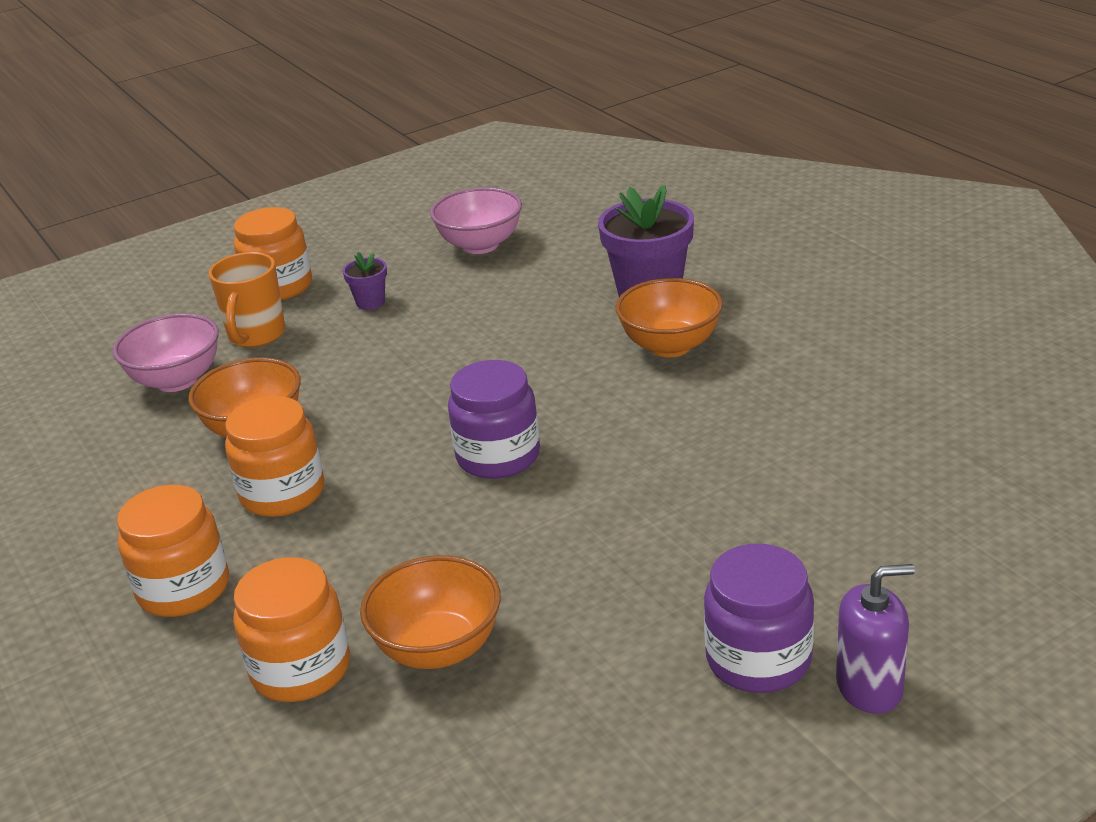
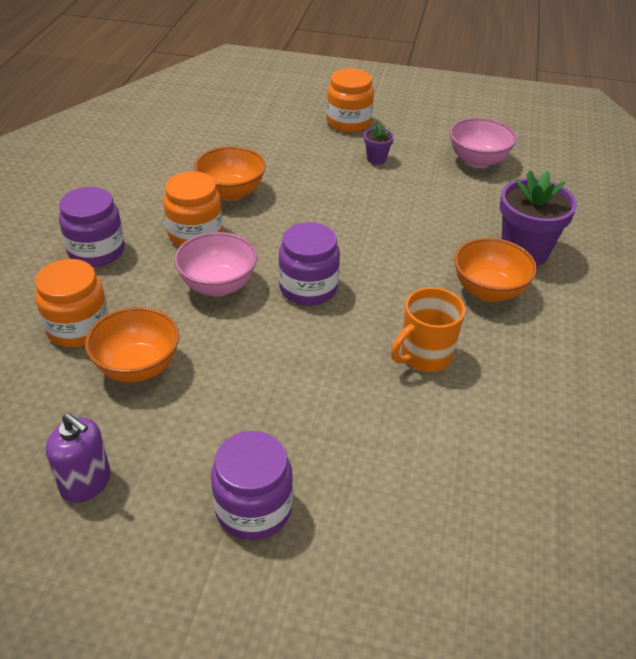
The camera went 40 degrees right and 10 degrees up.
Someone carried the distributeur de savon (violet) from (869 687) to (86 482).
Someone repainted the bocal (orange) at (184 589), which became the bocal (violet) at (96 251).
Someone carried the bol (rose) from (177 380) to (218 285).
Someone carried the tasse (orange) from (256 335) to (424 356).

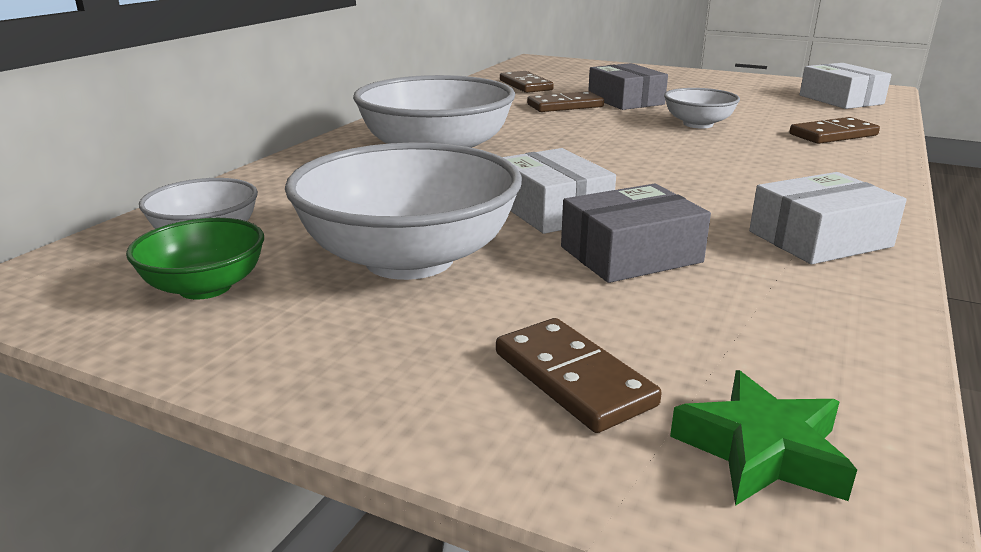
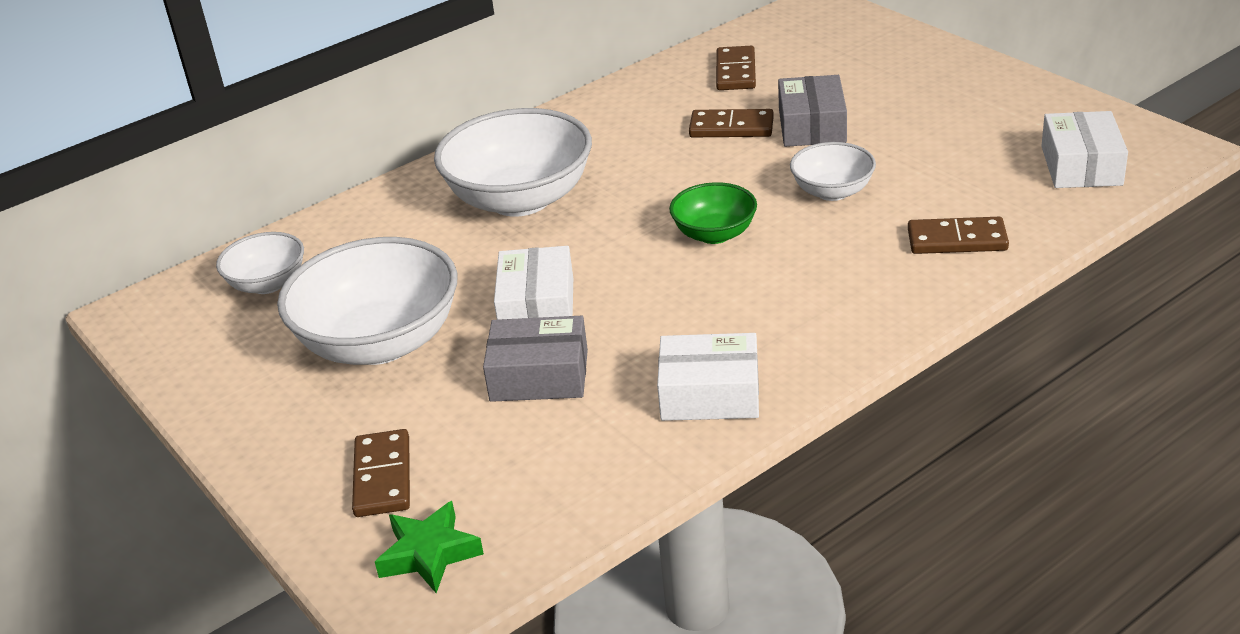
The camera went 30 degrees right and 10 degrees up.
Someone carried the bol (vert) from (205 287) to (714 234).

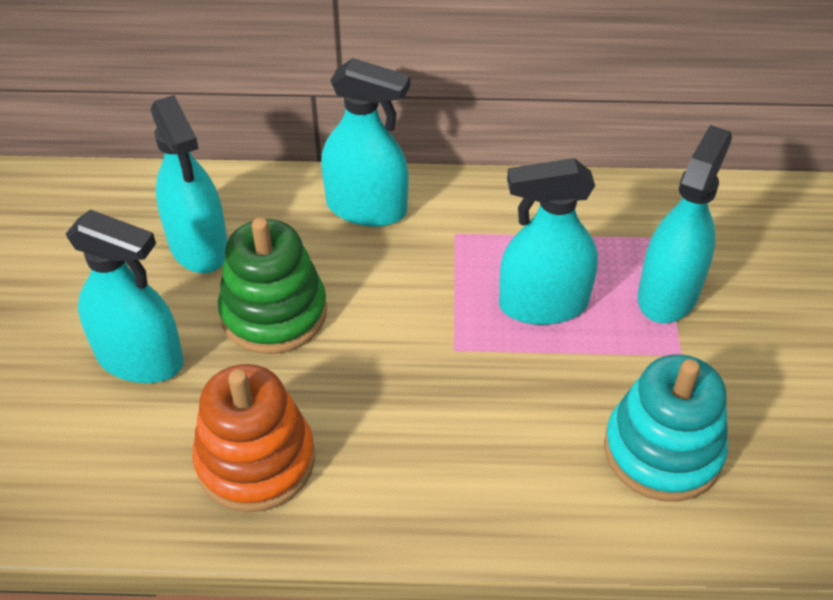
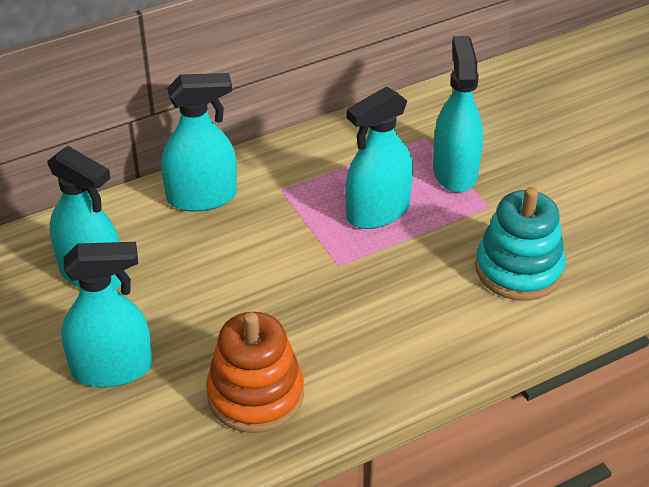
The camera went 30 degrees left and 5 degrees down.
Someone took away the jouet à empiler (vert) at (274 313).

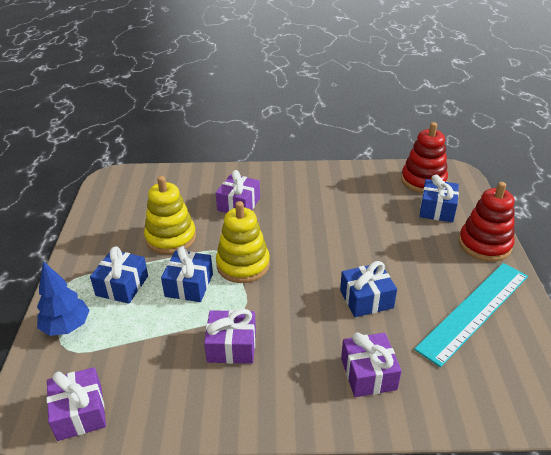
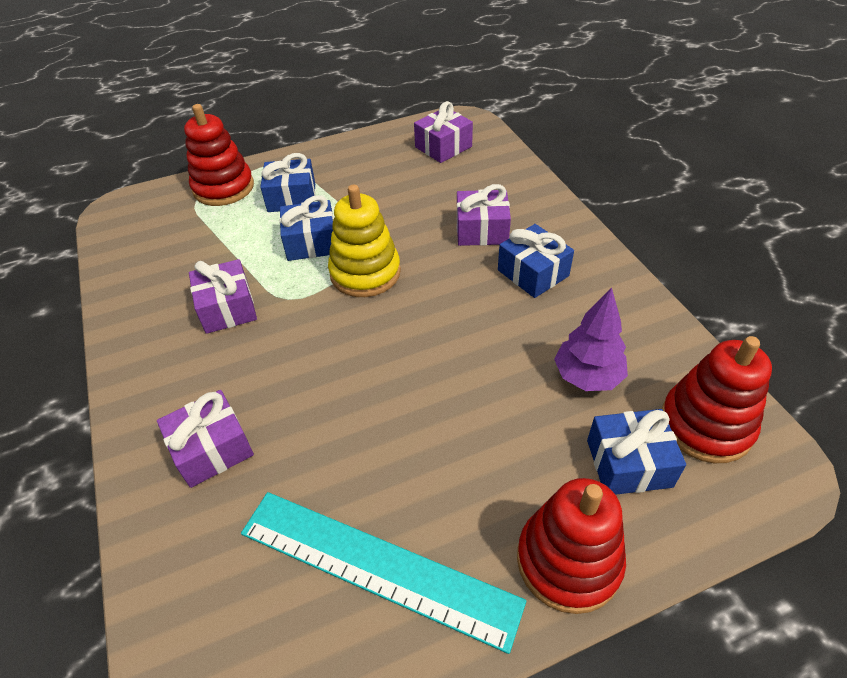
The camera went 70 degrees right and 10 degrees up.
Someone swapped the arbre (bleu) at (66 327) for the jouet à empiler (rouge) at (223 188).
Someone carried the cadeau (violet) from (80 412) to (443 147).
Someone carried the cadeau (bleu) from (366 299) to (533 273).
Someone put down the arbre (violet) at (587 376).
Someone took away the jouet à empiler (jaune) at (171 238).

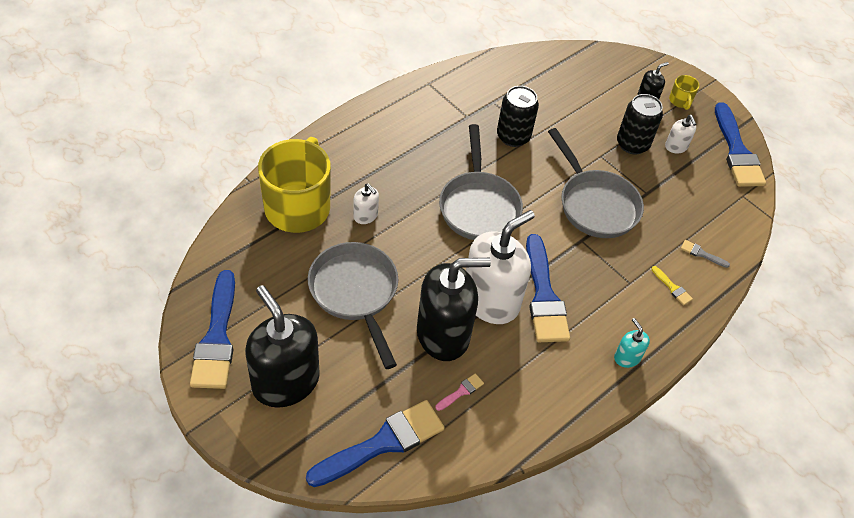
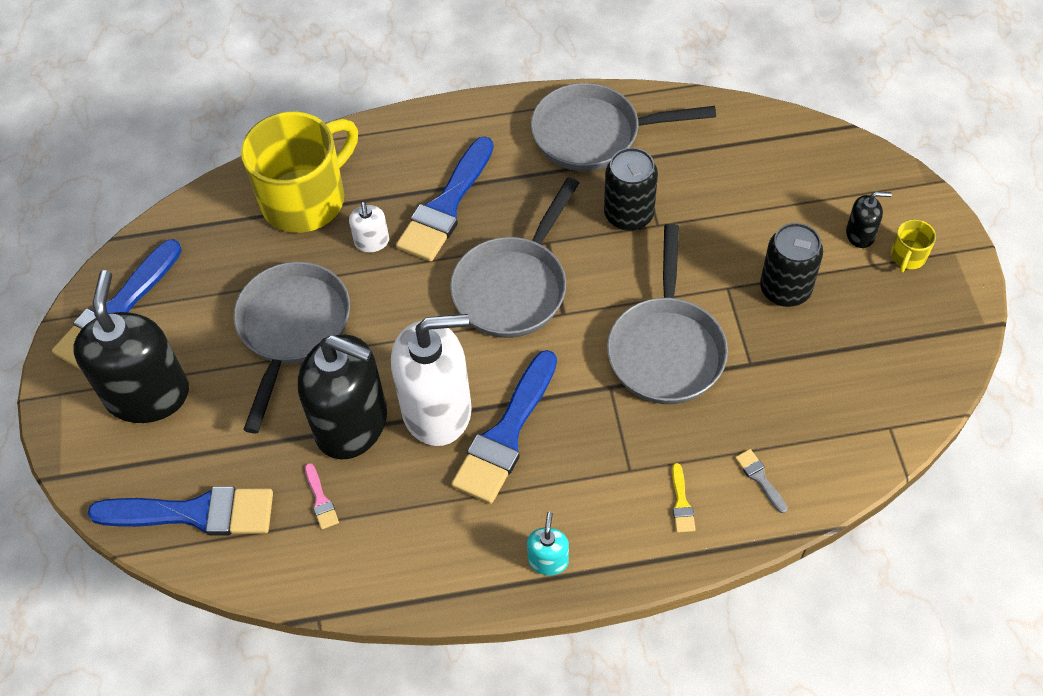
The camera went 40 degrees right and 5 degrees up.
Someone rotated the pinceau (rose) at (461 391) by 75 degrees clockwise.
Someone carried the pinceau (bleu) from (737 151) to (446 206).
Someone put down the poêle (gris) at (594 134).
Someone took away the distributeur de savon (blanc) at (676 147).

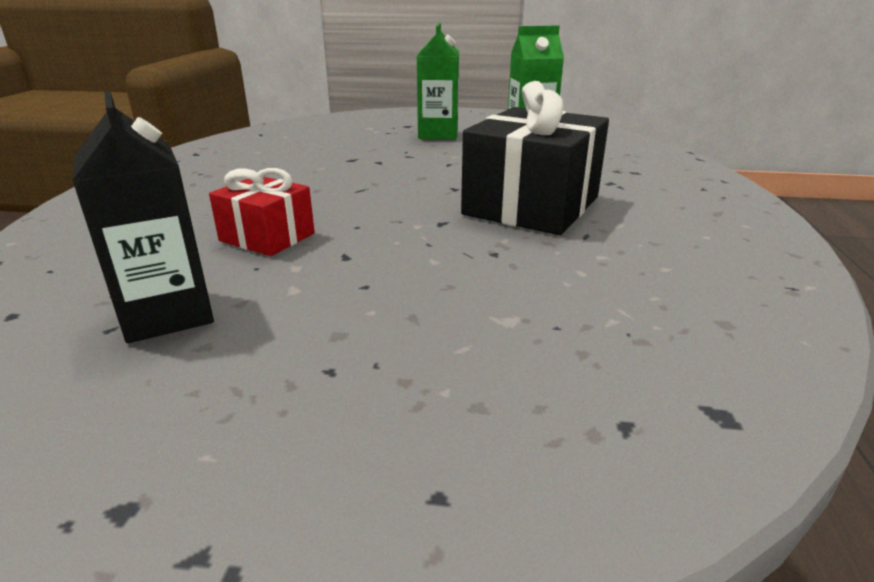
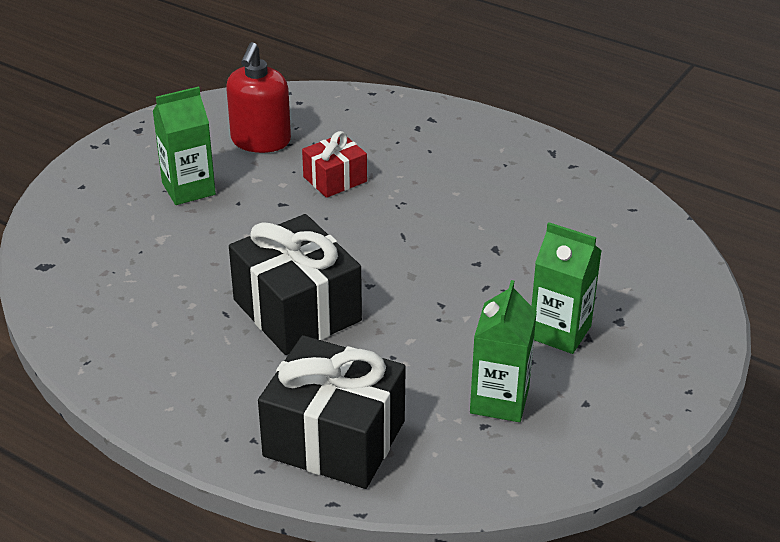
The camera went 115 degrees right and 10 degrees up.
Someone put down the brique de lait (vert) at (188 189).
Someone swapped the brique de lait (noir) at (167 314) for the distributeur de savon (rouge) at (260 141).
Someone put down the cadeau (noir) at (334 439).

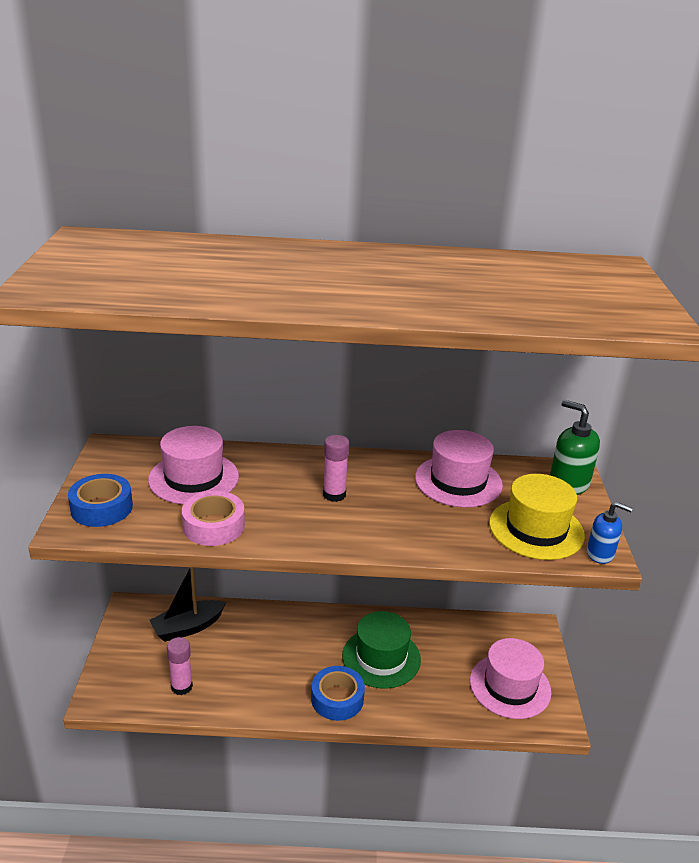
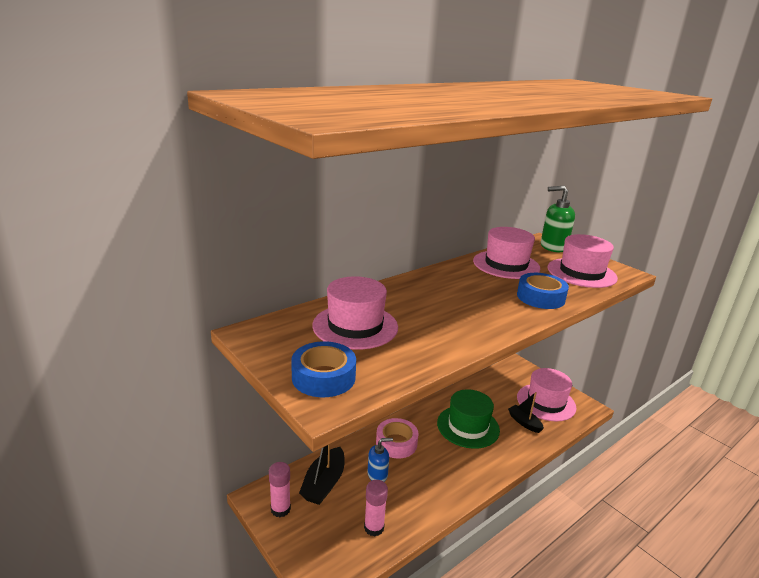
The camera went 40 degrees left and 5 degrees down.
Someone carried the bâton de colle (rose) from (334 495) to (280 509).
Someone carried the distributeur de savon (bleu) from (600 554) to (377 475).
Someone carried the ruban adhésif (rose) from (213 526) to (396 443).
Someone put down the bateau (noir) at (524 422).
Someone carried the ruban adhésif (bleu) from (337 699) to (540 297).
Someone repainted the chapeau (jaune) at (536 529), which became the chapeau (rose) at (581 273).

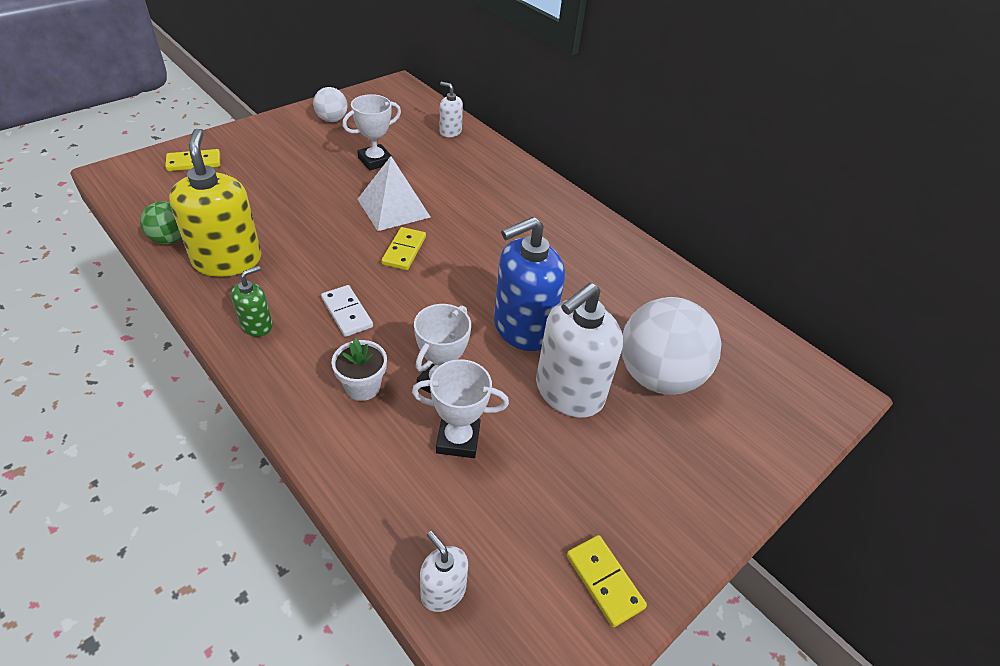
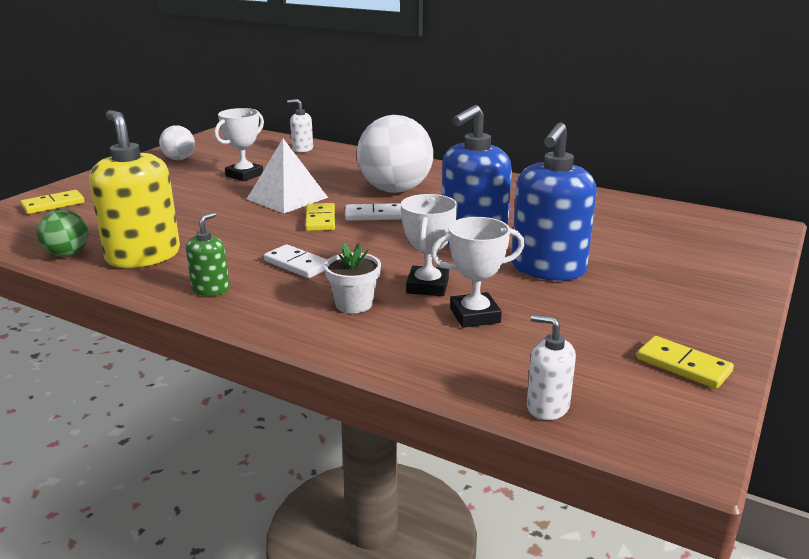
The camera went 15 degrees left and 20 degrees down.
Someone put down the domino (blanc) at (373 215).
Someone carried the balle (blanc) from (658 376) to (395 190).
Someone repainted the distributeur de savon (blanc) at (569 392), which became the distributeur de savon (bleu) at (548 269).

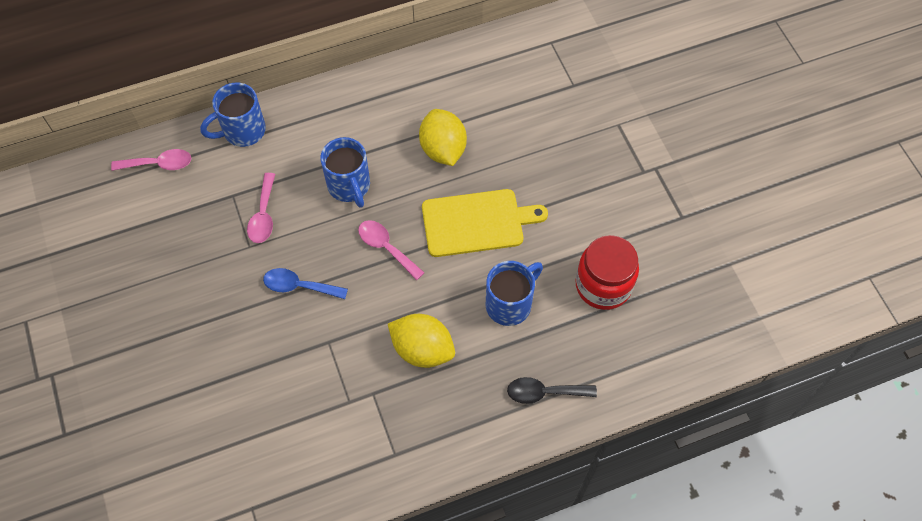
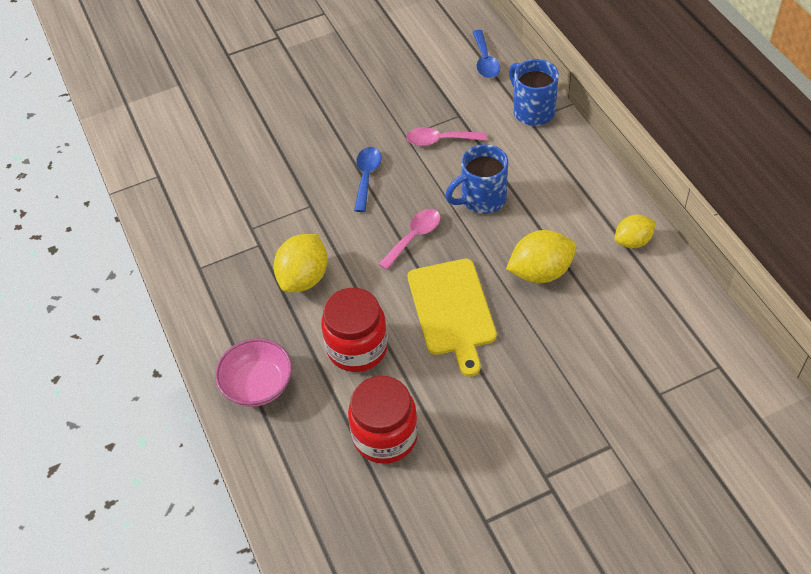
The camera went 90 degrees right and 10 degrees down.
Someone swapped the cuillère (noir) at (544 392) for the bol (rose) at (258 385).
Someone swapped the tasse (bleu) at (510 304) for the bocal (rouge) at (357 348).
Someone repainted the cuillère (rose) at (159 164), which became the cuillère (bleu) at (485 61).
Someone put down the citron (jaune) at (633 241).

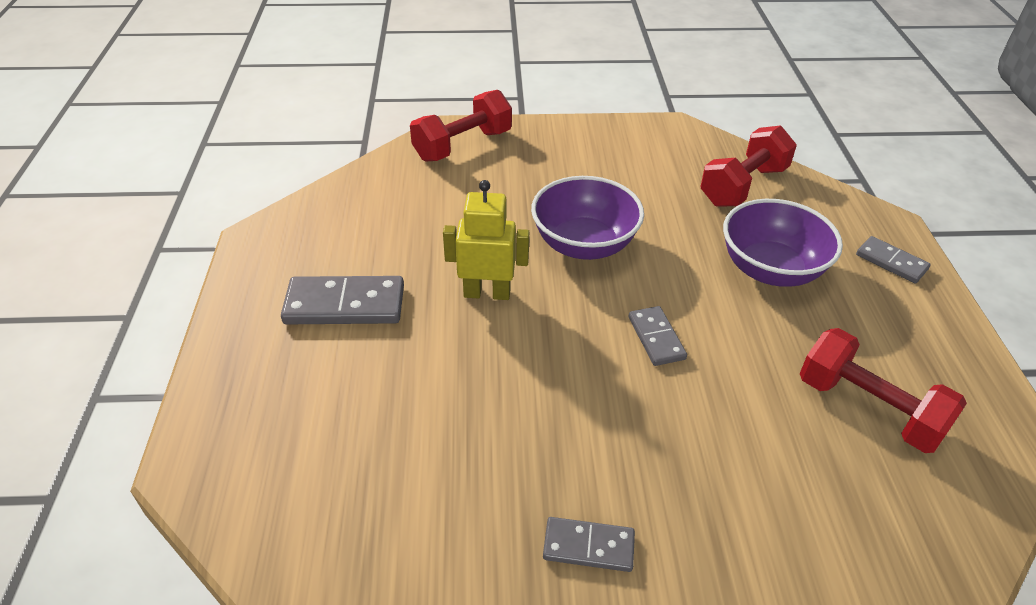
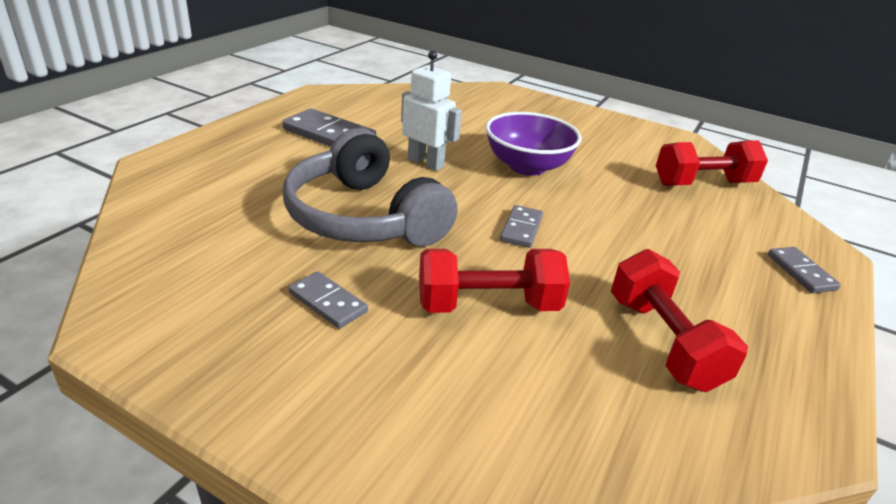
The camera went 30 degrees right and 10 degrees down.
Someone put down the casque audio (gris) at (364 217).
Someone repainted the robot (jaune) at (487 293), which became the robot (blanc) at (426 163).
Someone carried the haltère (rouge) from (463 145) to (488 305).
Someone took away the bol (violet) at (770 269).

